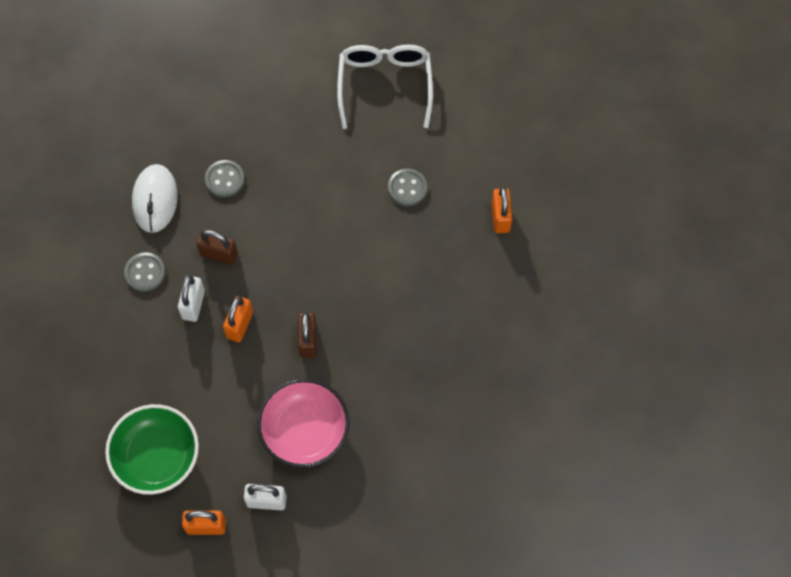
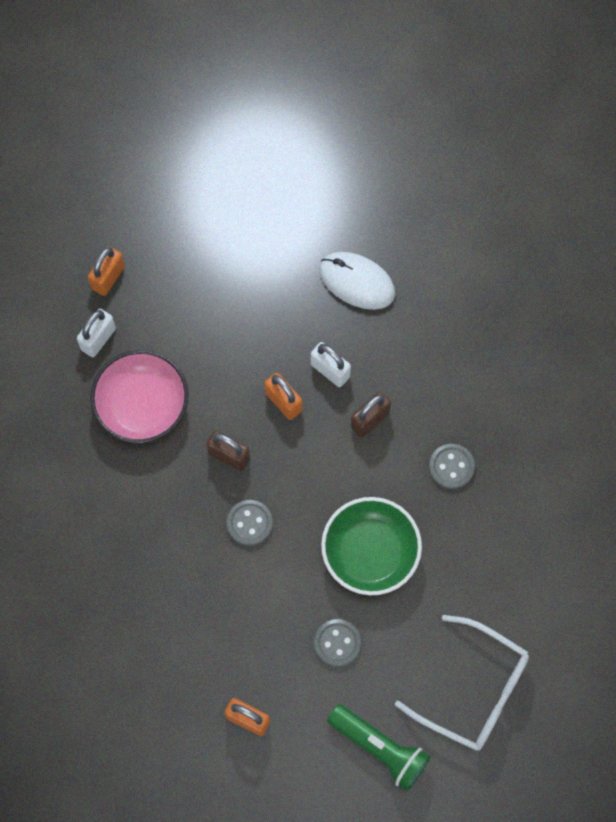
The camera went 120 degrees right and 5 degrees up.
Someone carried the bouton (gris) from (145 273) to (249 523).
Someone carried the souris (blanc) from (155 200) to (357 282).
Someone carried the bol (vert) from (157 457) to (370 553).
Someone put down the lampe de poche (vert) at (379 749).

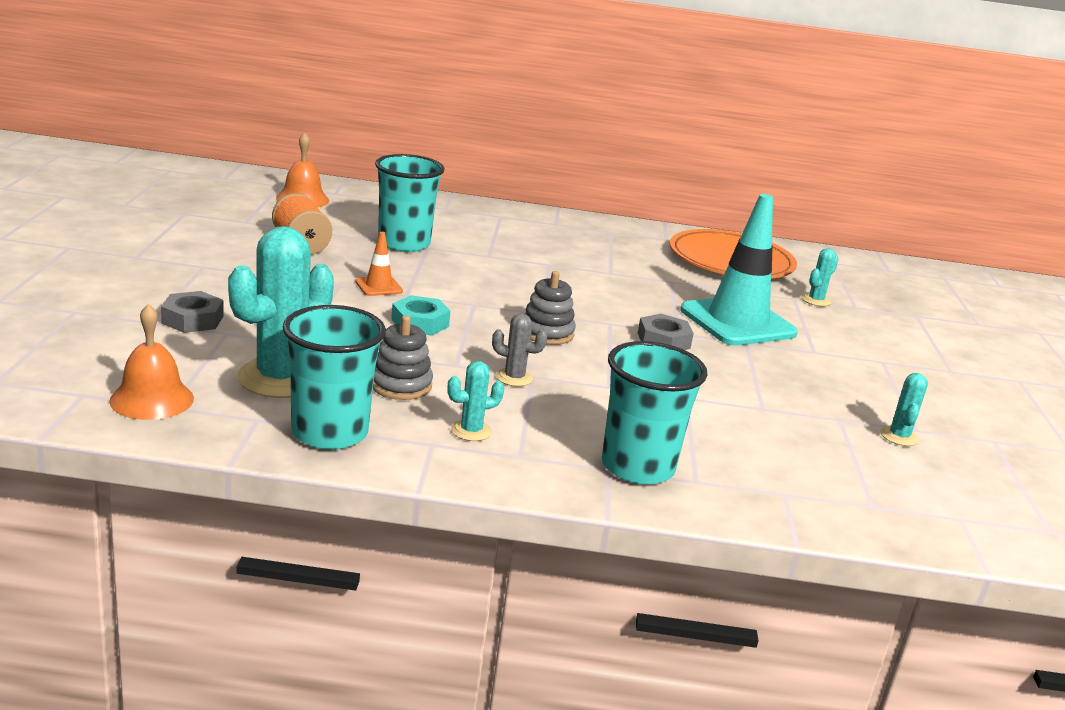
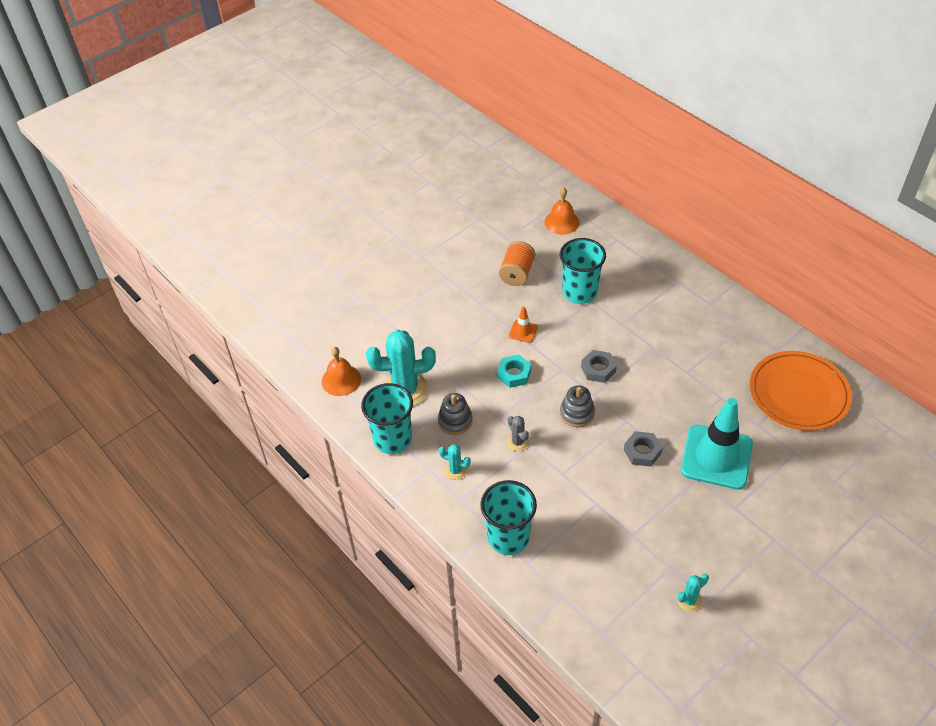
The camera went 50 degrees right and 25 degrees up.
Someone carried the écrou (gris) from (192 319) to (598 369).
Someone took away the cactus (turquoise) at (815 300).

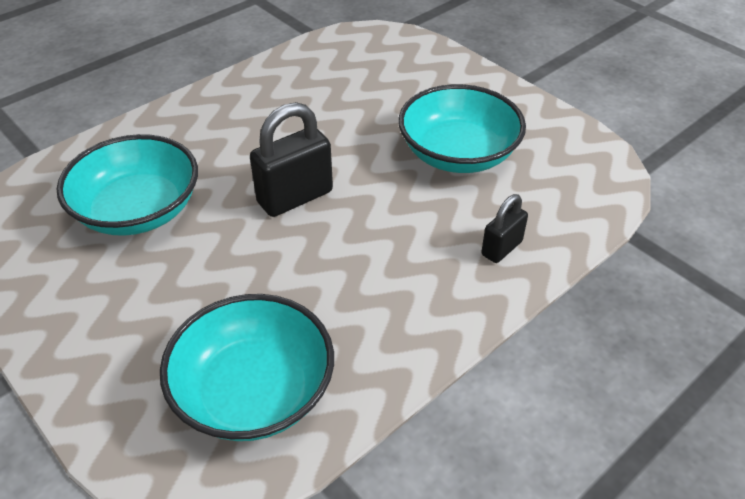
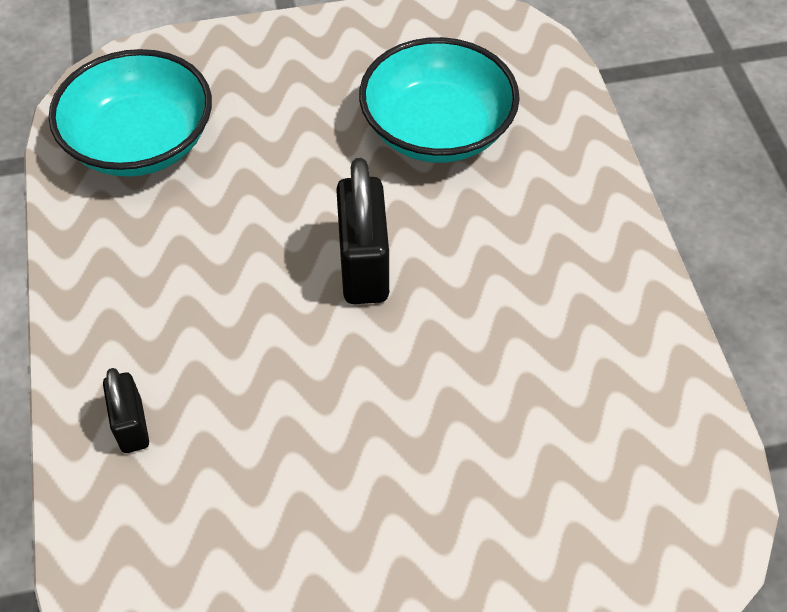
The camera went 120 degrees right and 10 degrees up.
Someone took away the bol (turquoise) at (458 154).

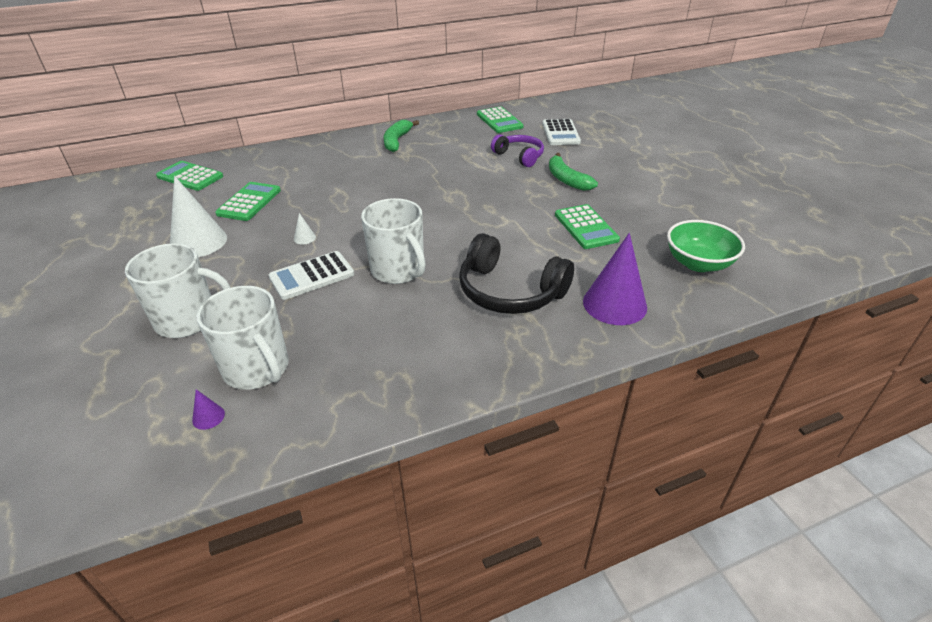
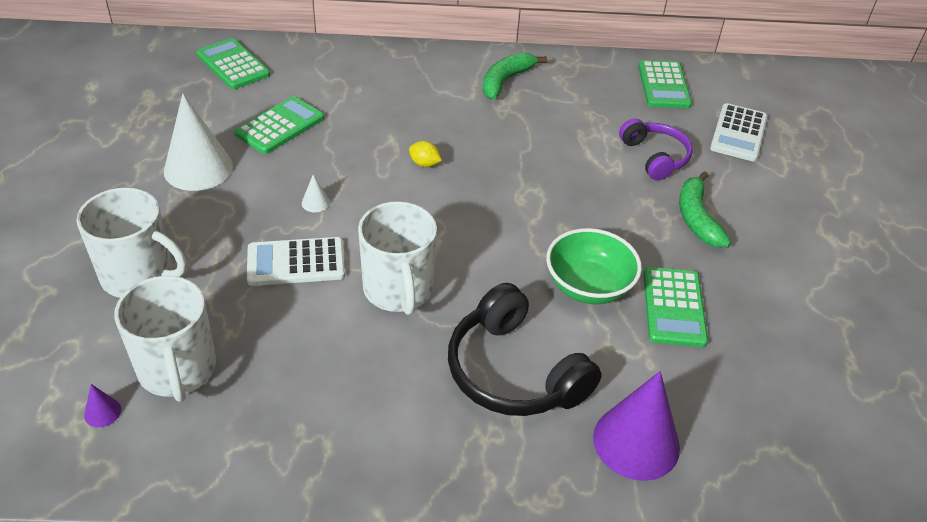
The camera went 20 degrees right and 5 degrees up.
Someone put down the citron (jaune) at (424 164).
Someone carried the bol (vert) from (698 263) to (588 286).

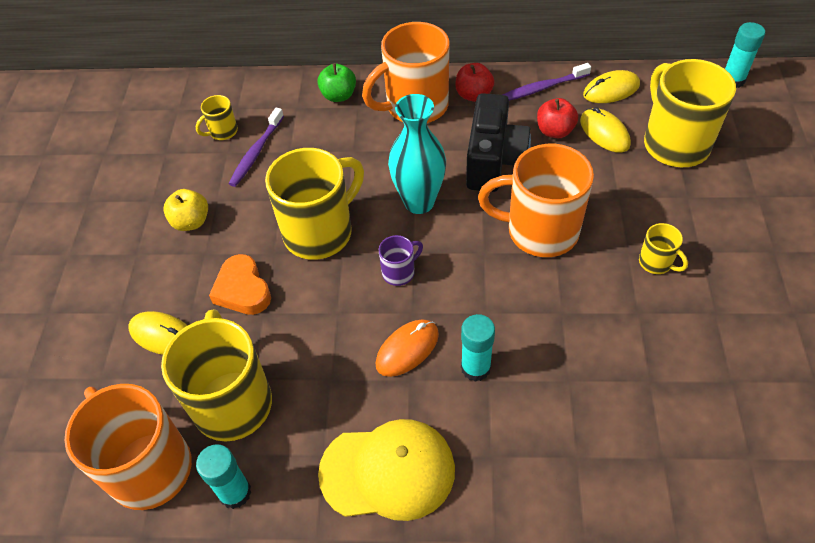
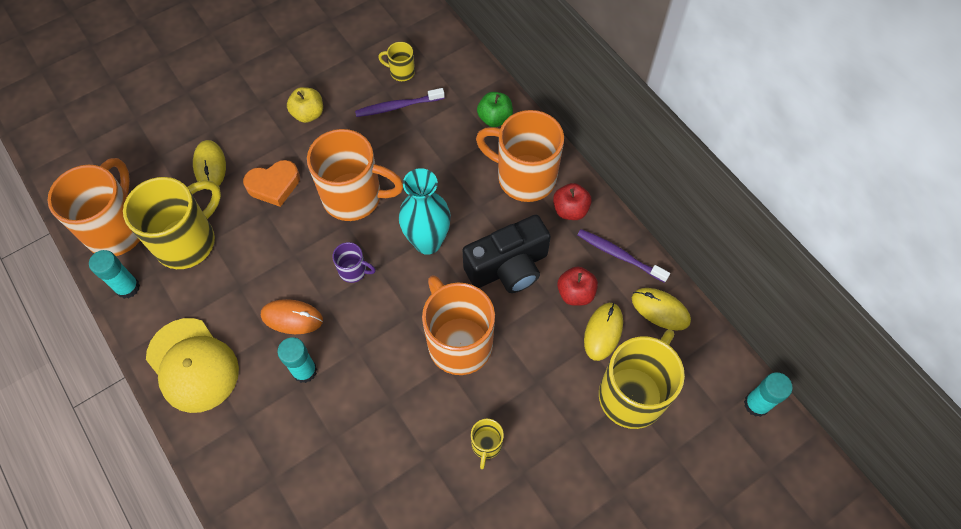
The camera went 50 degrees right and 10 degrees up.
Someone rotated the cœur (orange) at (243 290) by 135 degrees counterclockwise.
Someone repainted the tasse (jaune) at (320 232), which became the tasse (orange) at (354 197).

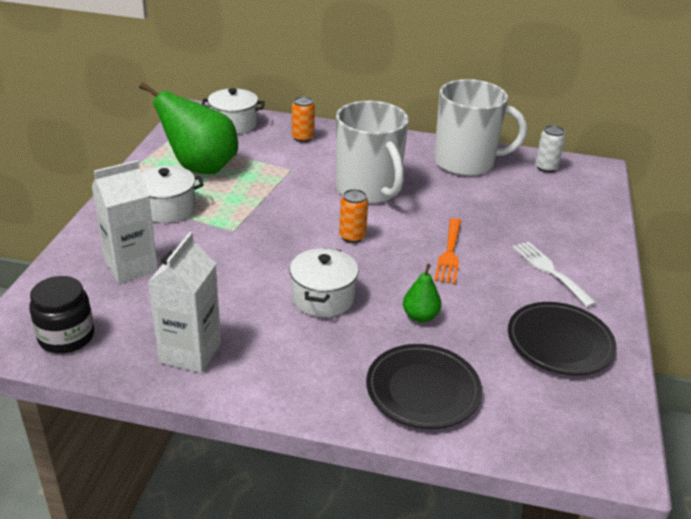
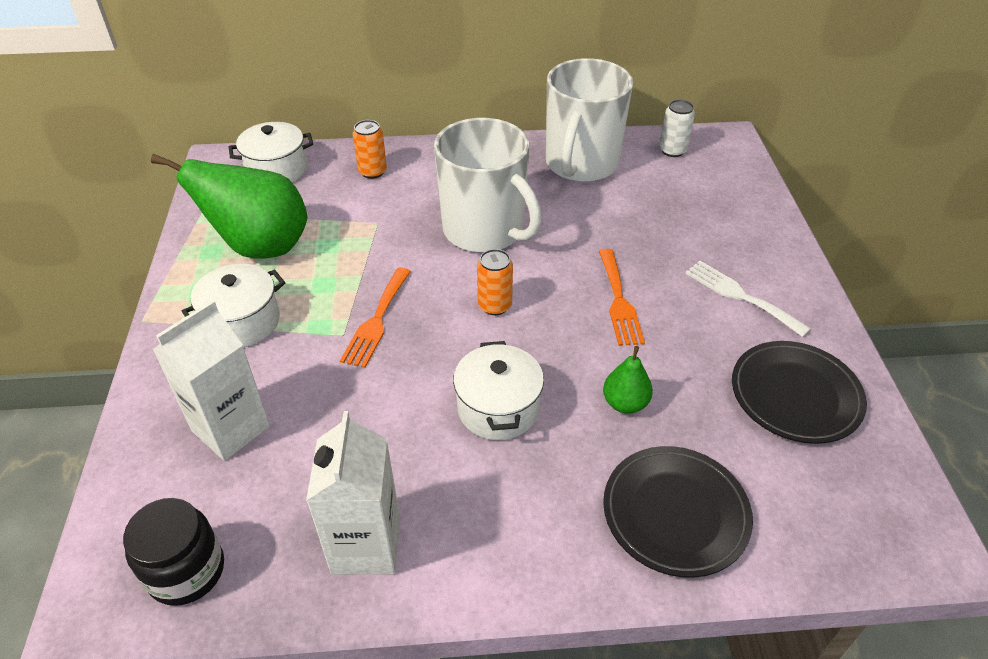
The camera went 15 degrees left and 10 degrees up.
Someone put down the fourchette (orange) at (376 321).
Someone rotated the tasse (blanc) at (466 162) by 120 degrees clockwise.

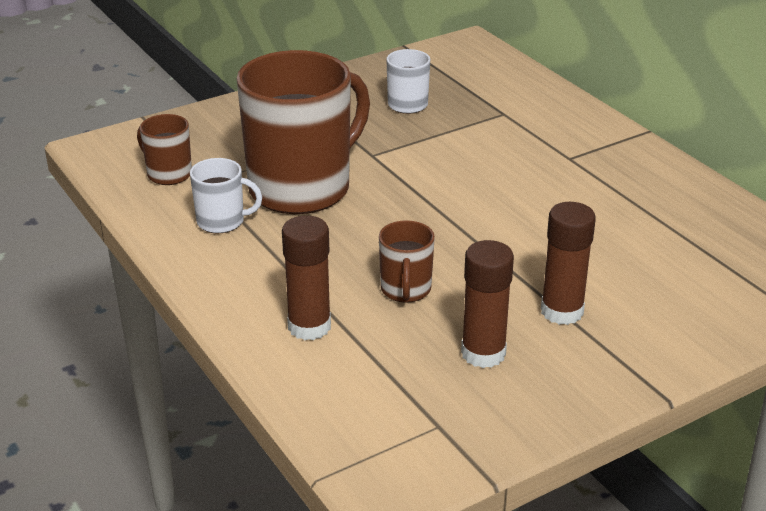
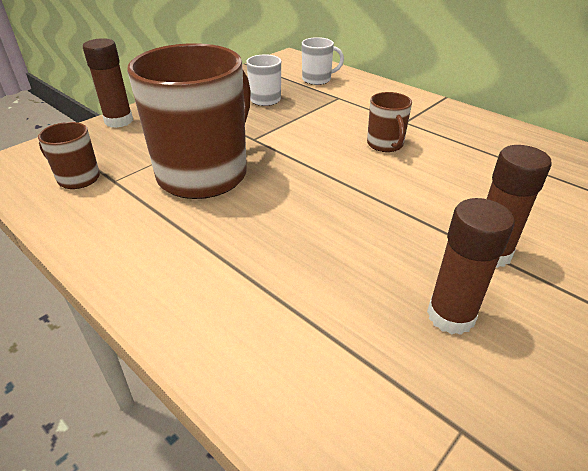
The camera went 15 degrees left and 5 degrees up.
Someone carried the bâton de colle (marron) from (309 326) to (119 121).
Someone carried the tasse (blanc) from (222 221) to (317 79).
Someone carried the tasse (marron) from (405 290) to (385 144).

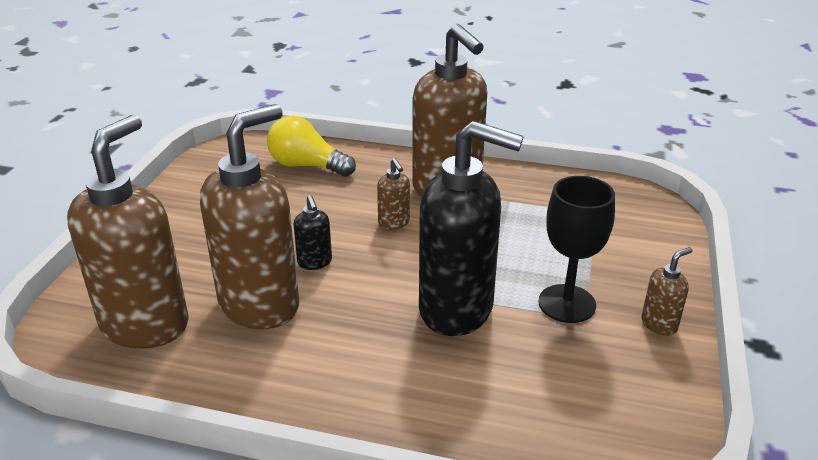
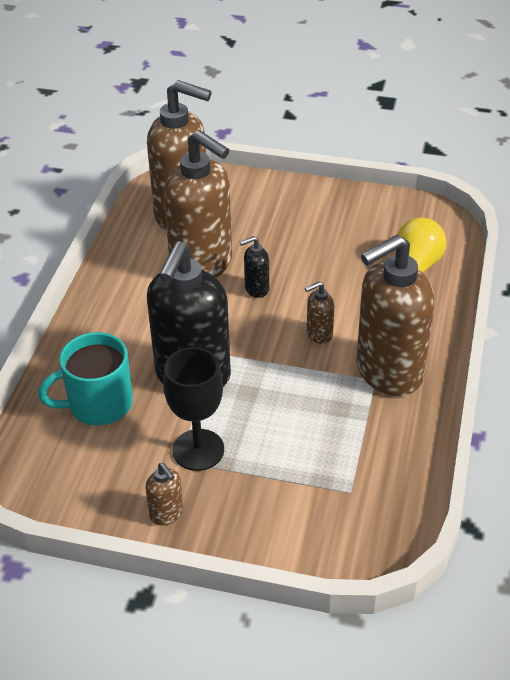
The camera went 90 degrees right and 10 degrees up.
Someone put down the tasse (turquoise) at (99 404).

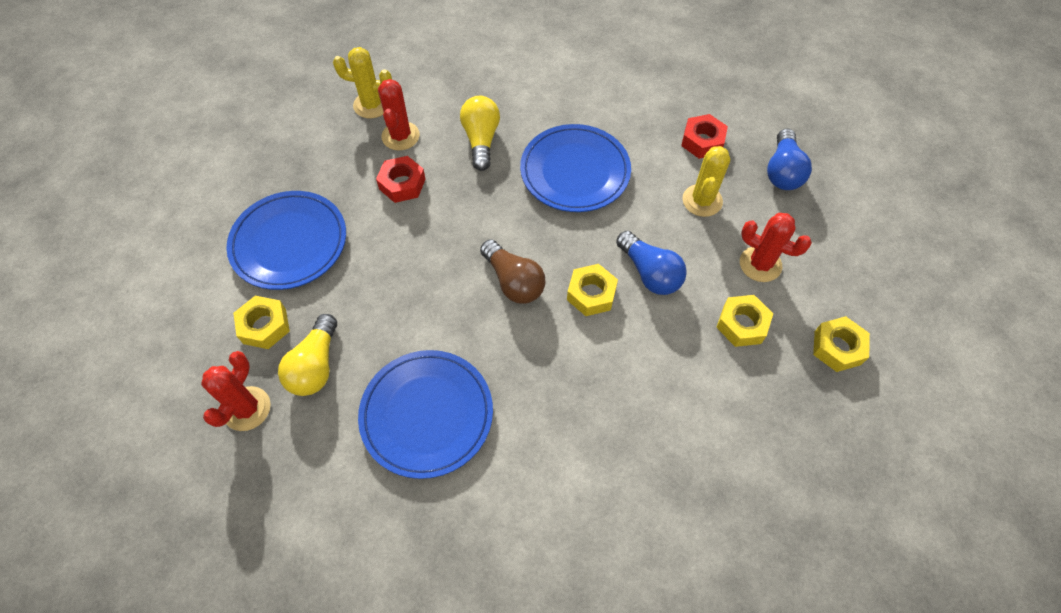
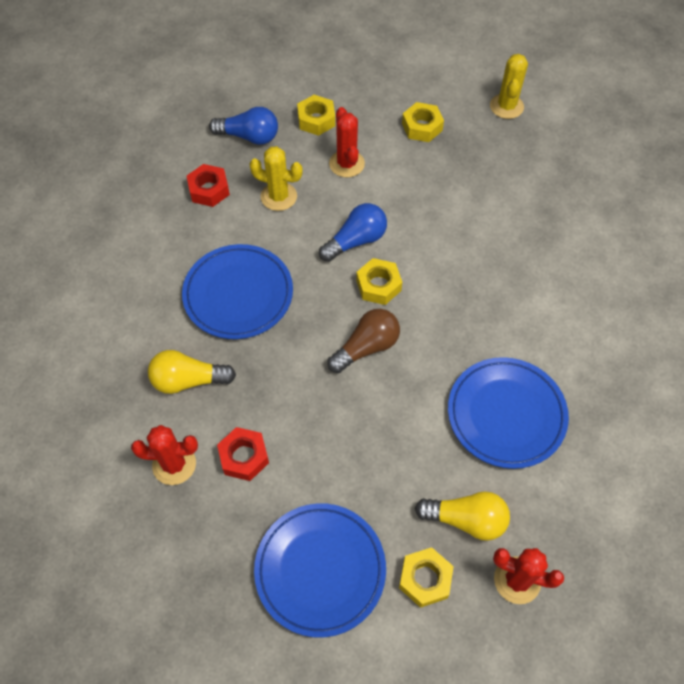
The camera went 90 degrees left and 0 degrees up.
Someone carried the écrou (jaune) from (742 324) to (316 120).
Someone rotated the cactus (rouge) at (760 264) by 45 degrees counterclockwise.
Someone carried the cactus (jaune) from (372 105) to (506 106).

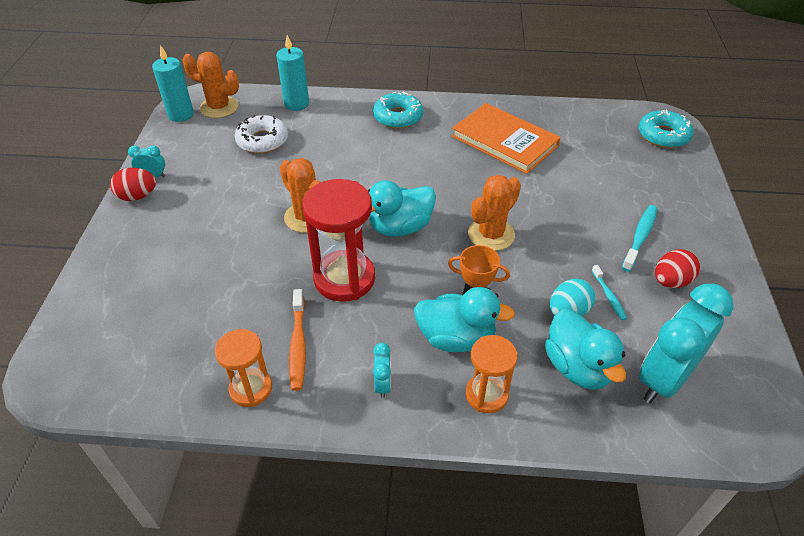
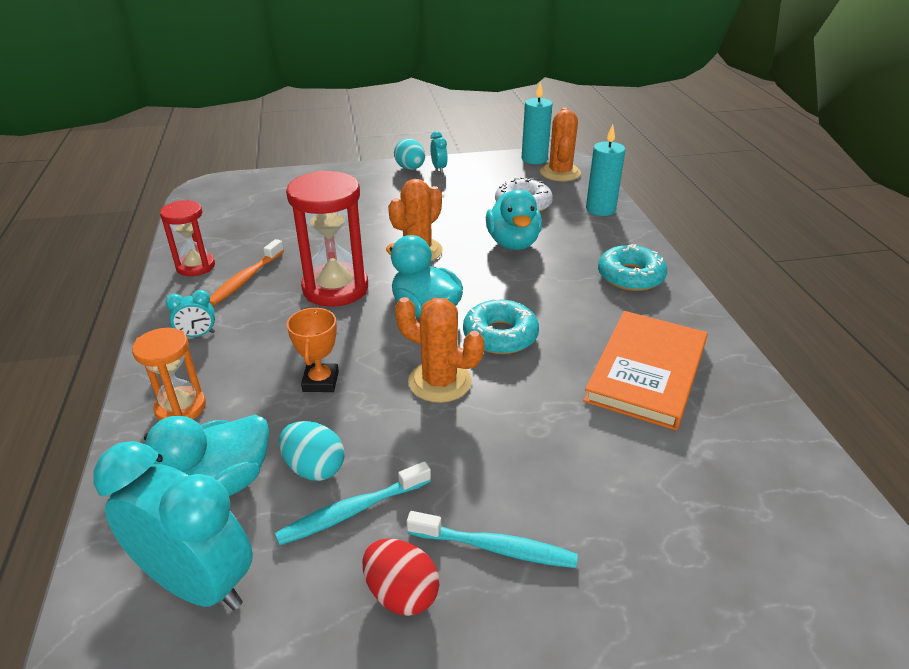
The camera went 75 degrees right and 10 degrees down.
Someone repainted the sablier (orange) at (251 389), which became the sablier (rouge) at (195 266).
Someone rotated the brosse à dents (orange) at (298 345) by 45 degrees counterclockwise.
Someone scaled the brosse à dents (turquoise) at (609 296) by 1.60.
Someone repainted the œuf (rouge) at (137 196), which became the œuf (turquoise) at (410 168).
Someone carried the beignet (turquoise) from (663 135) to (500 335).
Someone carried the canard (turquoise) from (456 338) to (513 243).

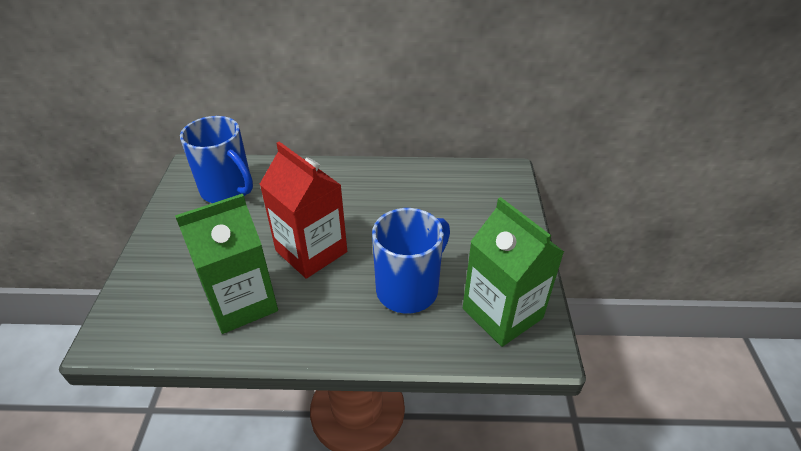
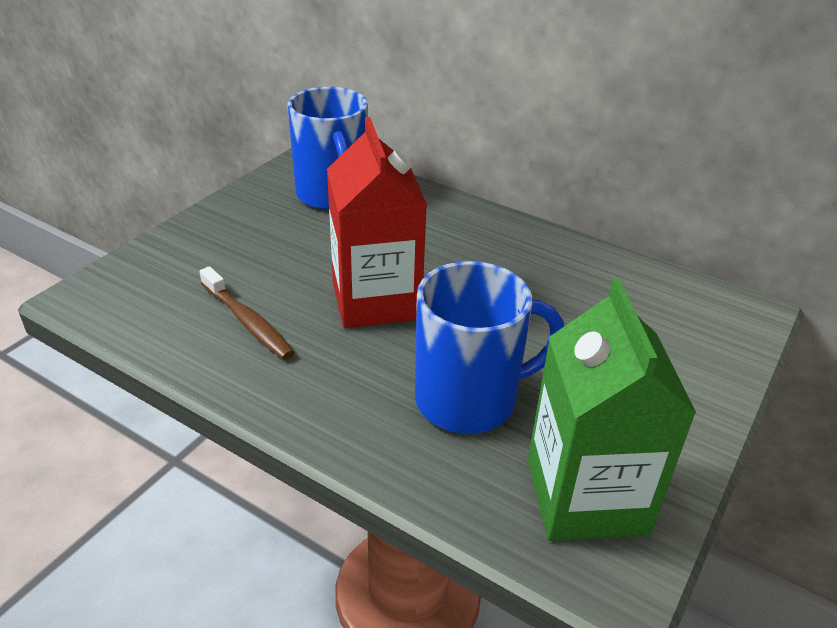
The camera went 30 degrees right and 5 degrees down.
Someone swapped the brique de lait (vert) at (242 302) for the brosse à dents (marron) at (248 322).

